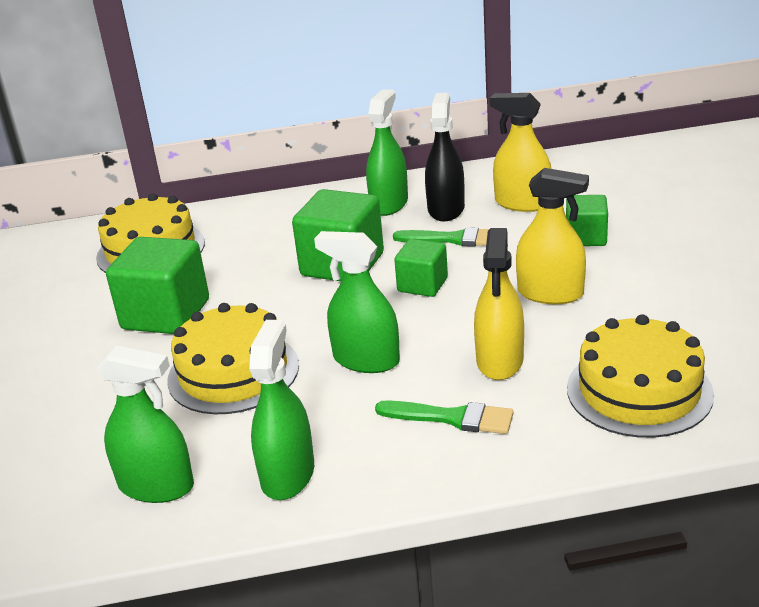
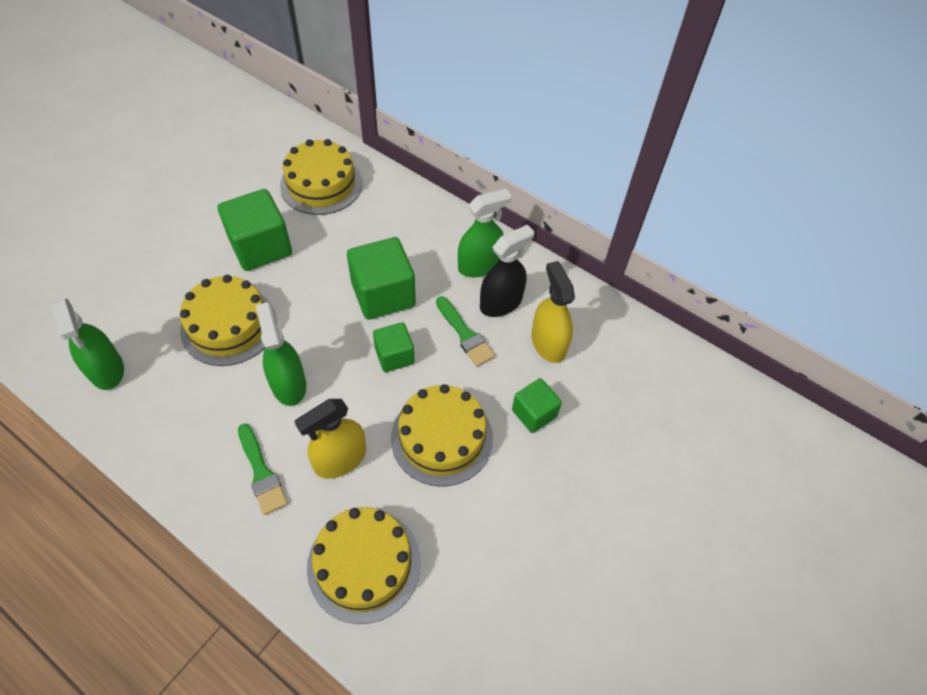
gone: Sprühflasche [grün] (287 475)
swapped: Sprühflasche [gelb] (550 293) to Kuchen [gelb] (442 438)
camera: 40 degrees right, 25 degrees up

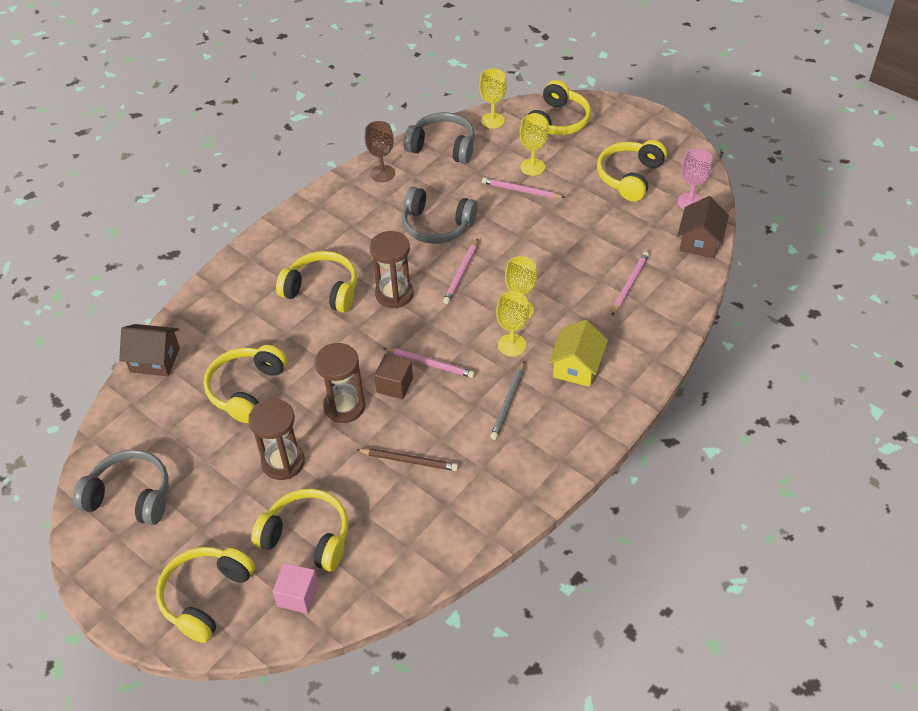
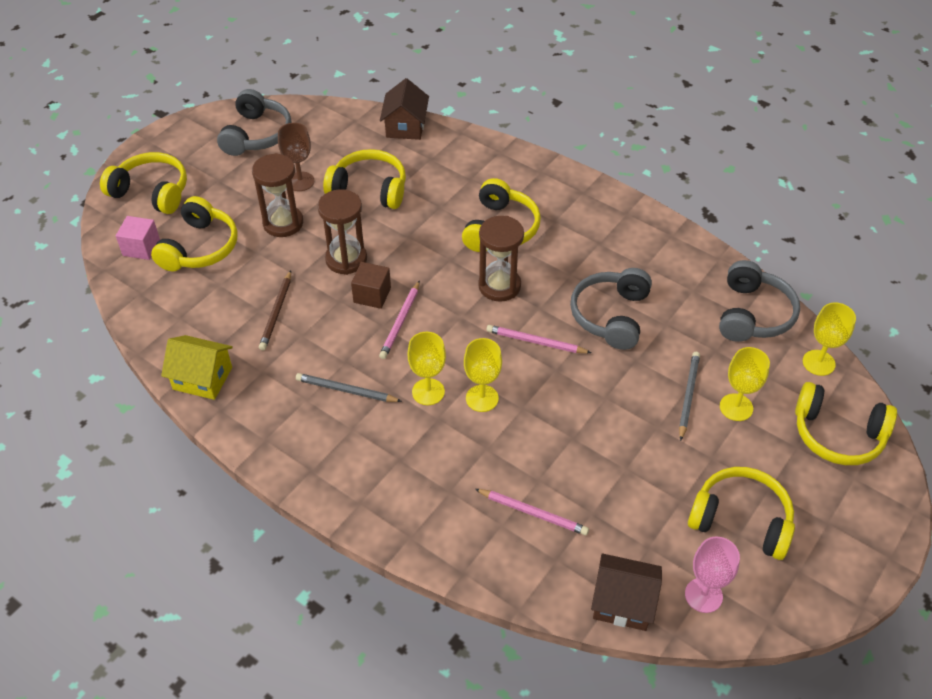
shifted: Kelch [braun] (382 173) to (300 181); Haus [gelb] (577 367) to (202 378)
repainted: Bleistift [rosa] (521 190) to Bleistift [grau] (688 396)
camera: 85 degrees right, 0 degrees up

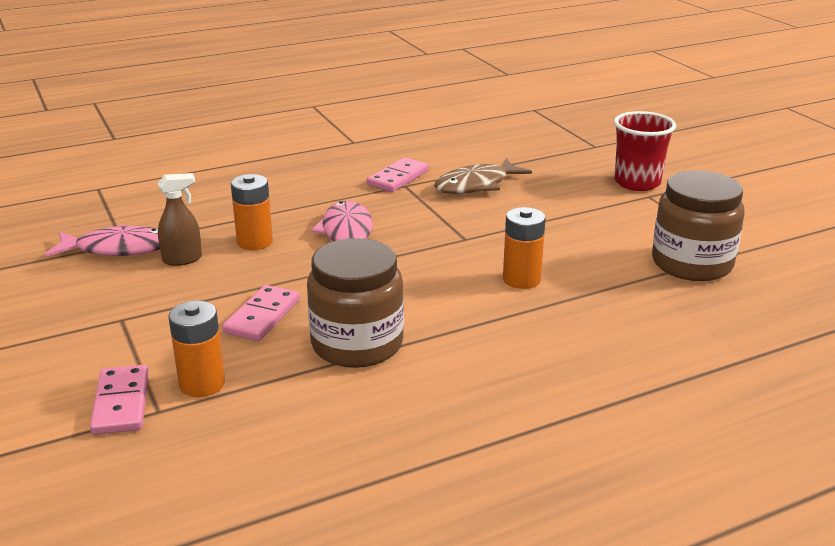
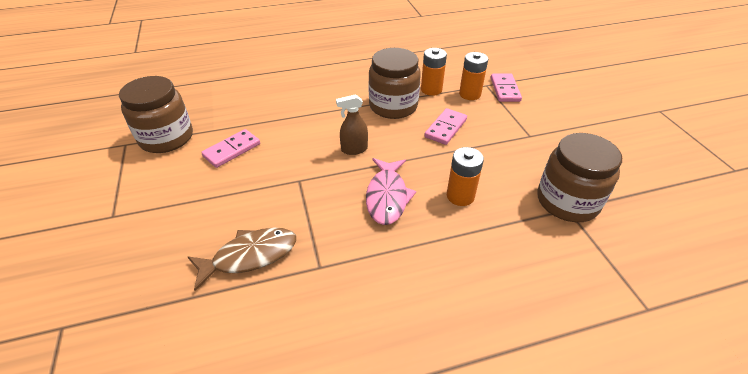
gone: Becher [rot] (637 183)
shifted: Dominostein [rosa] (398 178) to (232 150); Sprühflasche [braun] (183 259) to (354 149); Batterie [orange] (521 279) to (431 89)
swapped: Fisch [rosa] (118 249) to Einmachglas [braun] (567 201)
camera: 170 degrees left, 15 degrees up

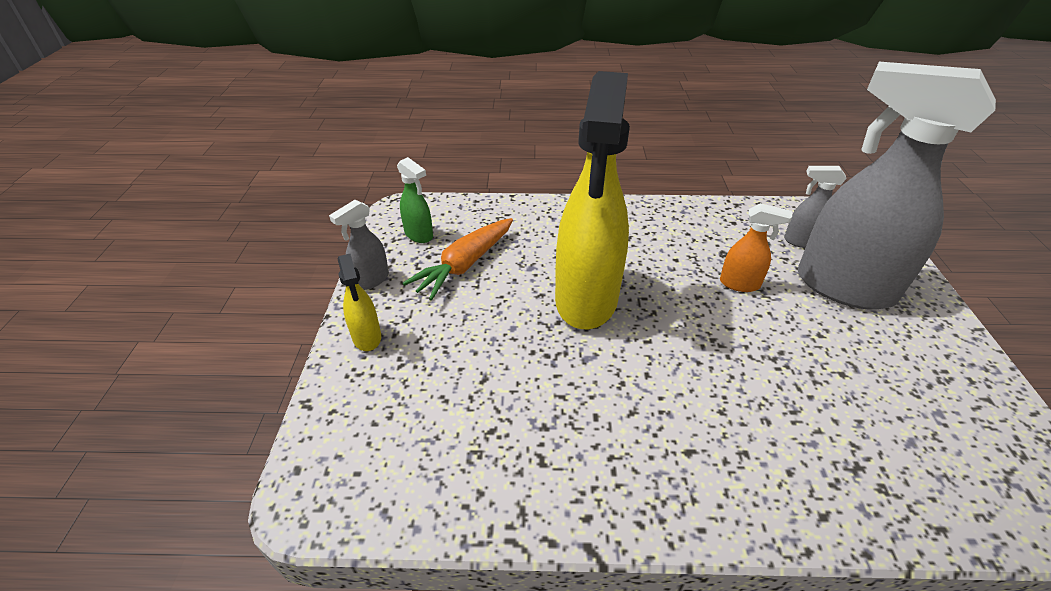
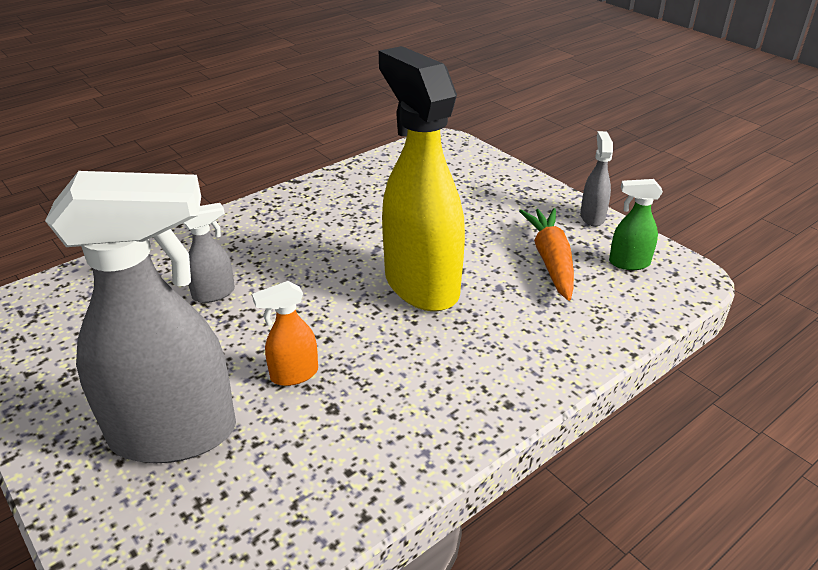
gone: Sprühflasche [gelb] (367 337)
shifted: Sprühflasche [grau] (801 241) to (214 293)
camera: 140 degrees right, 5 degrees down

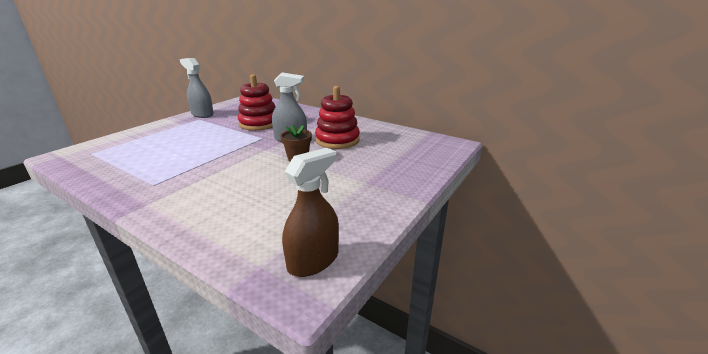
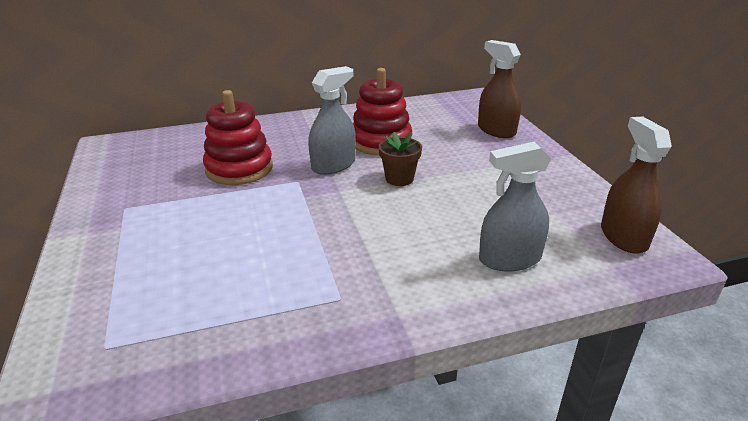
new: Sprühflasche [braun] (496 130)
shifted: Sprühflasche [grau] (202 114) to (509 259)
camera: 50 degrees left, 5 degrees up

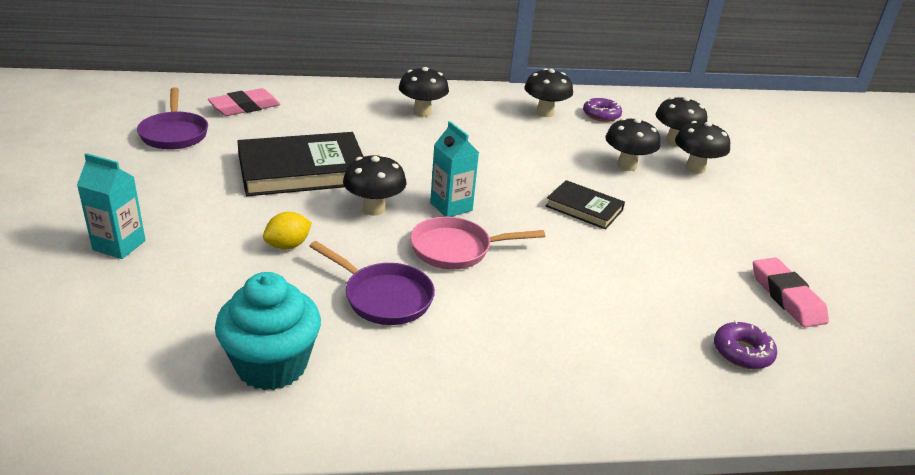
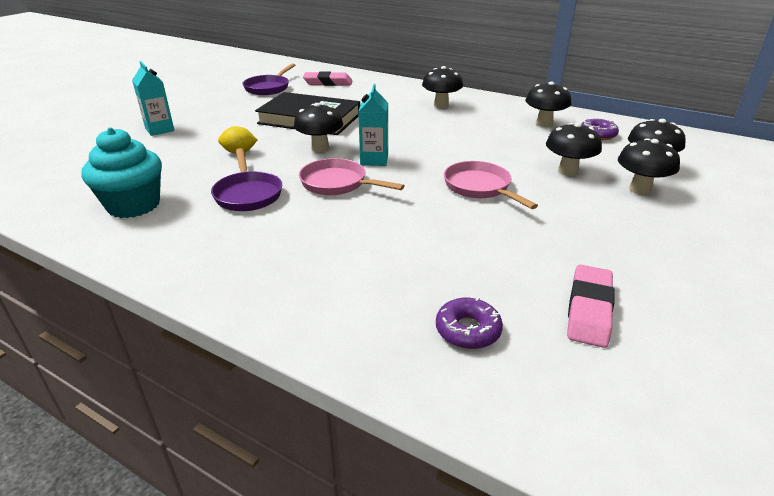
swapped: Buch [schwarz] (584 208) to Pfanne [rosa] (480 188)
camera: 40 degrees right, 0 degrees up

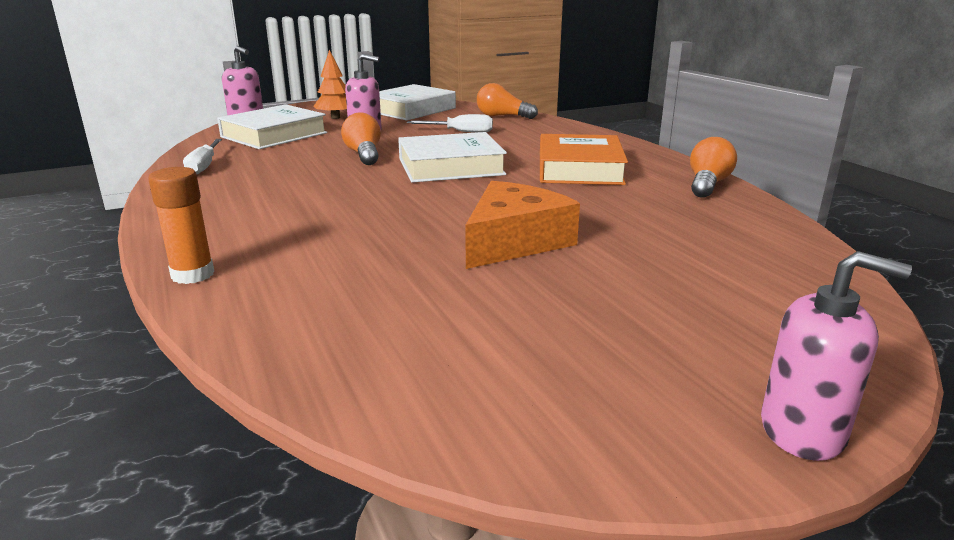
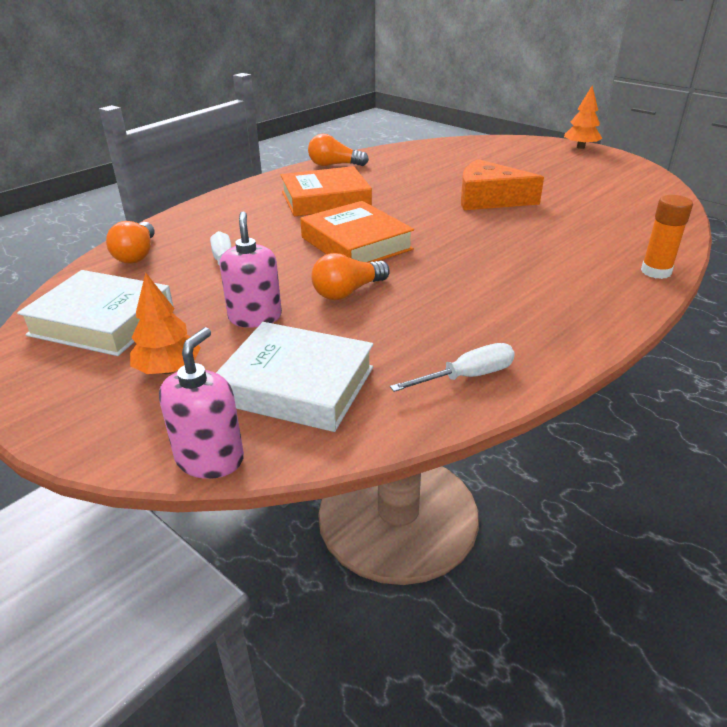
swapped: Seifenspender [rosa] (803 430) to Baum [orange] (580 147)
repainted: Buch [weiß] (450 166) to Buch [orange] (356 243)
camera: 110 degrees left, 10 degrees up

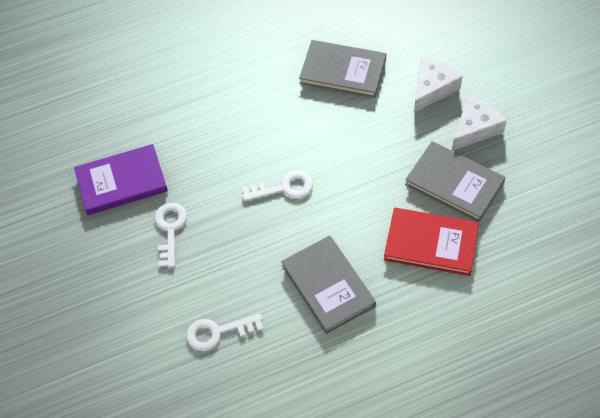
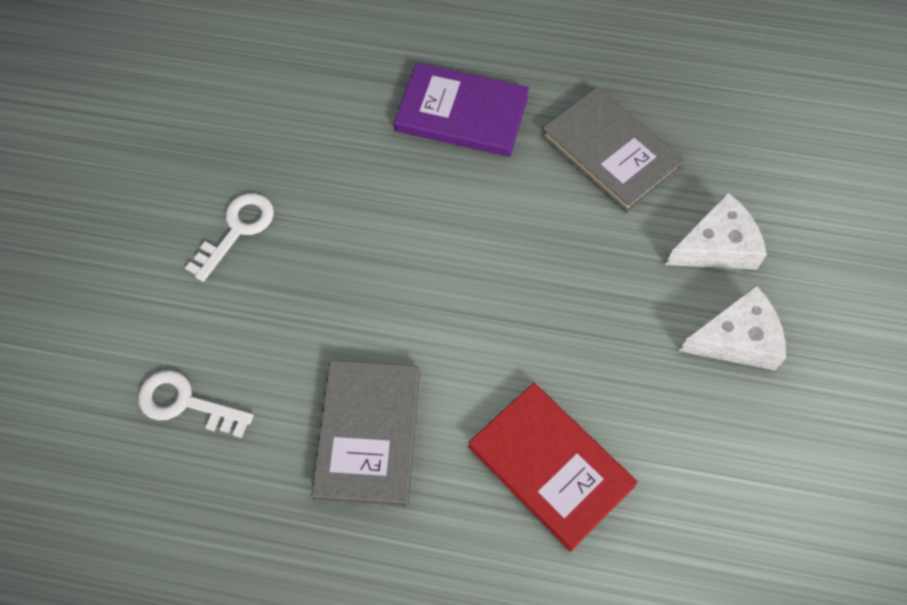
gone: Buch [grau] (454 183); Schlüssel [weiß] (284 188)
shifted: Buch [lila] (121 181) to (462 113)
camera: 30 degrees right, 5 degrees up

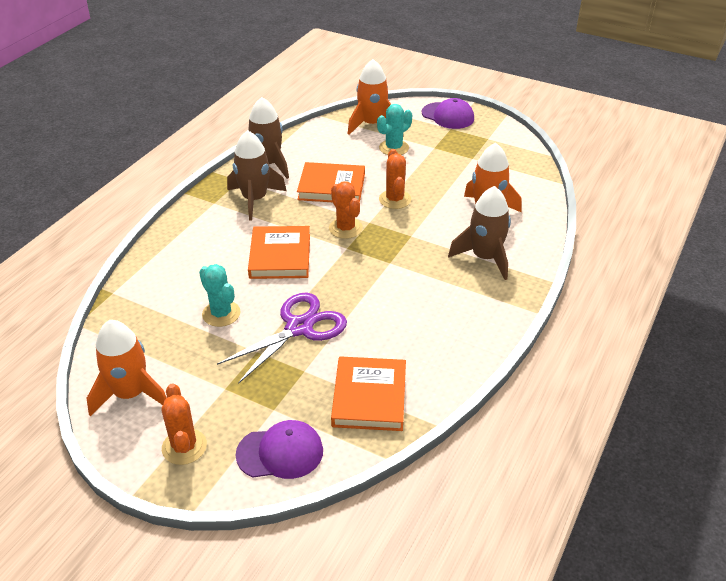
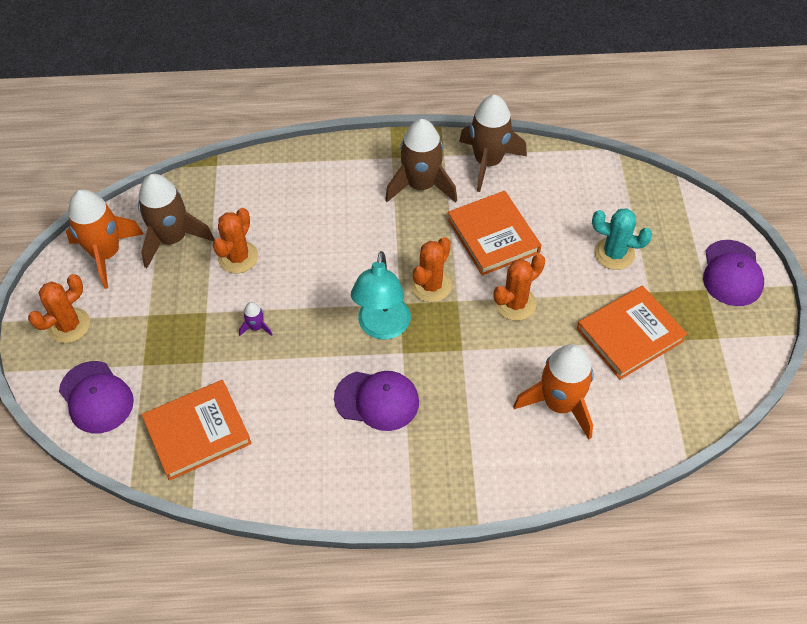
gone: Rakete [orange] (372 124)
new: Lampe [türkis] (382 328); Kappe [lila] (377 400)
shifted: Rakete [braun] (485 258) to (172 238); Buch [orange] (280 256) to (630 335)
swapped: Schere [lila] (299 328) to Rakete [lila] (256 327)
repainted: Kaktus [türkis] (221 314) to Kaktus [orange] (238 257)
camera: 60 degrees right, 15 degrees up

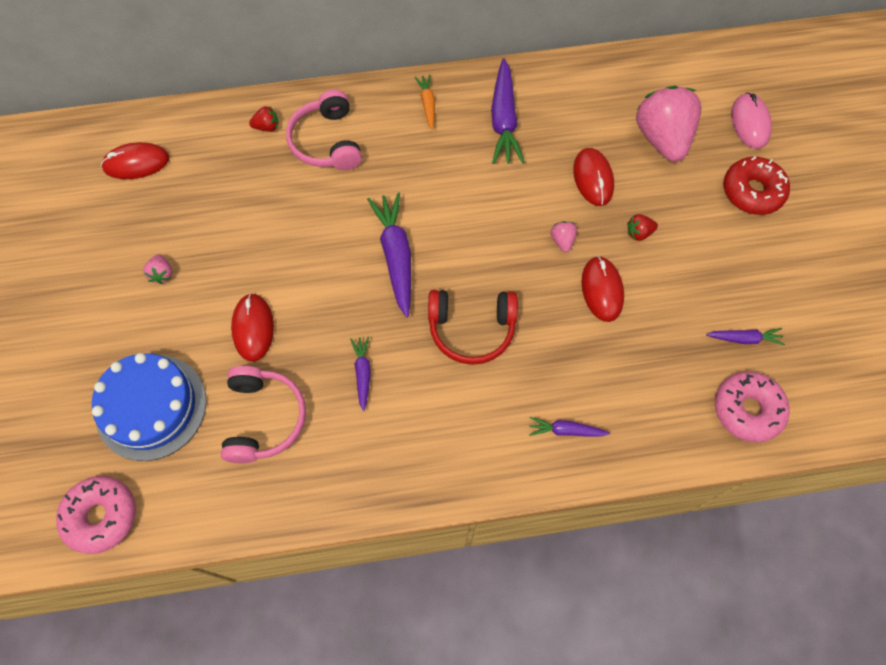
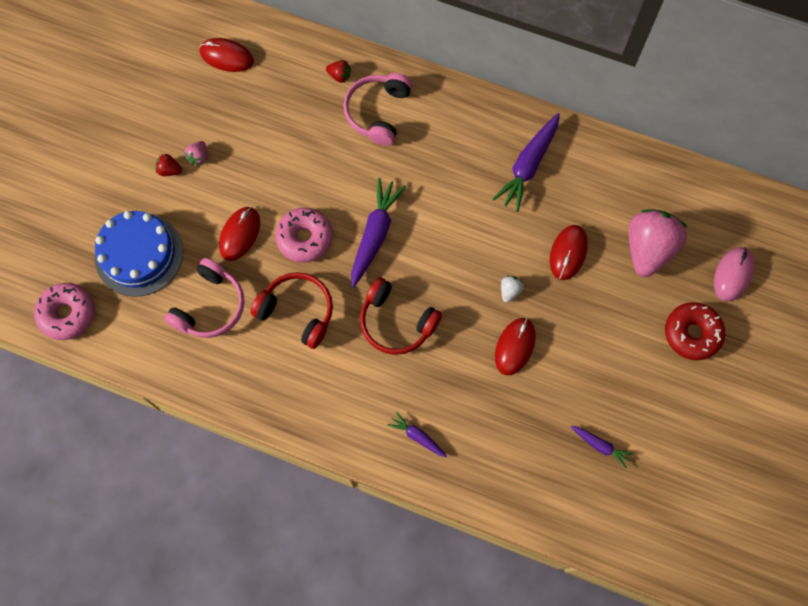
gone: Karotte [orange] (427 104)
shifted: Erdbeere [rot] (639 233) to (169 170); Donut [rosa] (747 410) to (305 238)
swapped: Karotte [lila] (363 373) to Kopfhörer [rot] (297 312)
repainted: Erdbeere [rosa] (562 240) to Erdbeere [weiß] (510 291)
camera: 30 degrees right, 5 degrees up

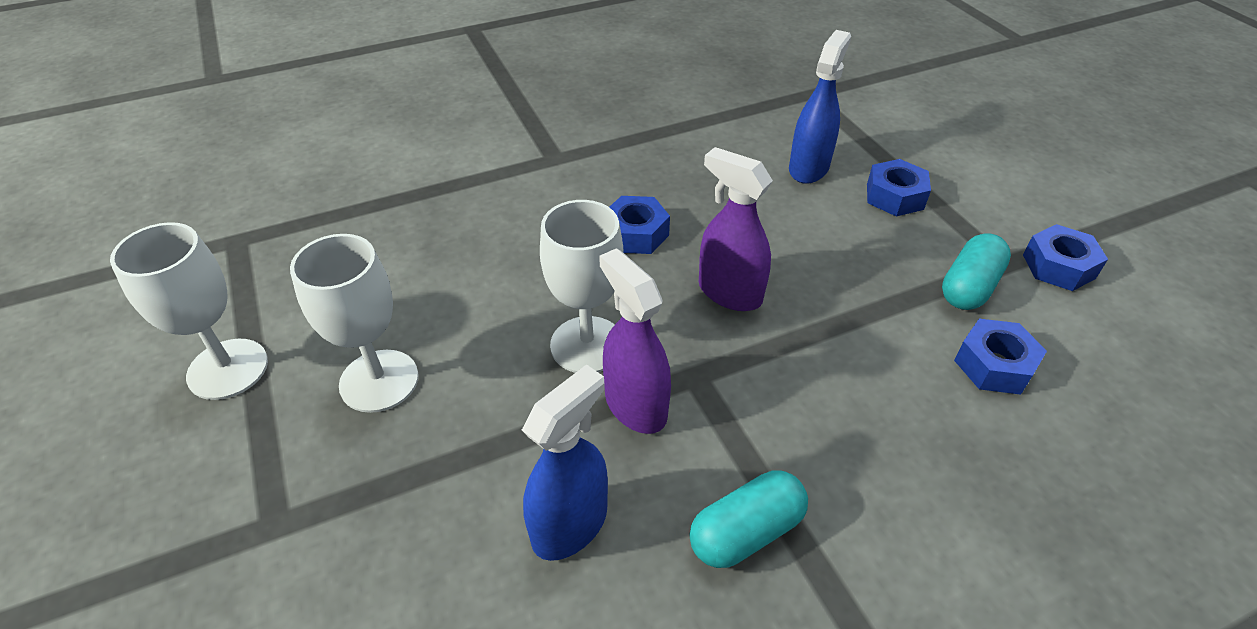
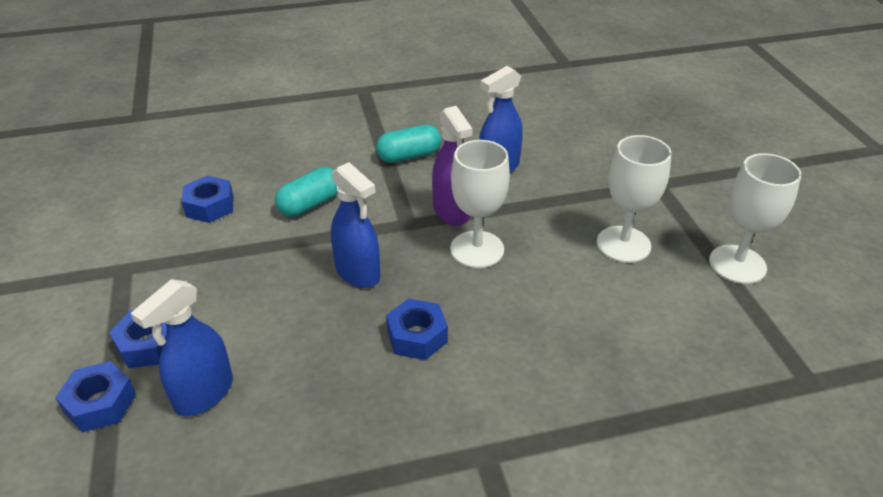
shifted: Sechskantmutter [blau] (1058 266) to (100 403); Kapsel [türkis] (969 287) to (310 204)
repainted: Sprühflasche [lila] (729 293) to Sprühflasche [blau] (358 273)
camera: 170 degrees left, 5 degrees down

